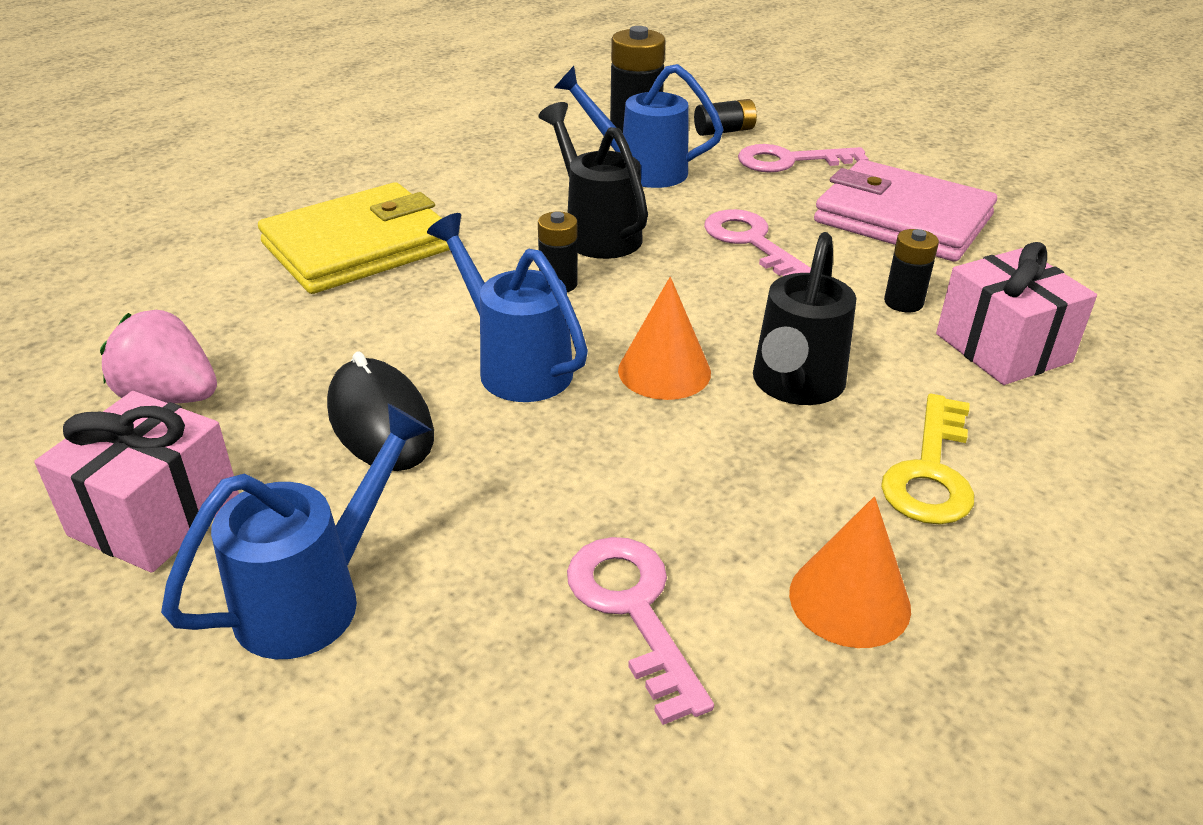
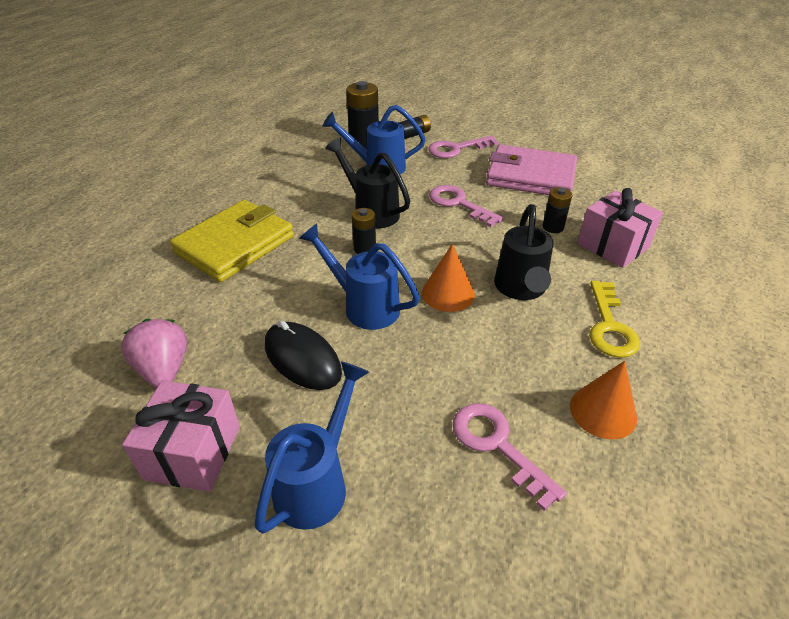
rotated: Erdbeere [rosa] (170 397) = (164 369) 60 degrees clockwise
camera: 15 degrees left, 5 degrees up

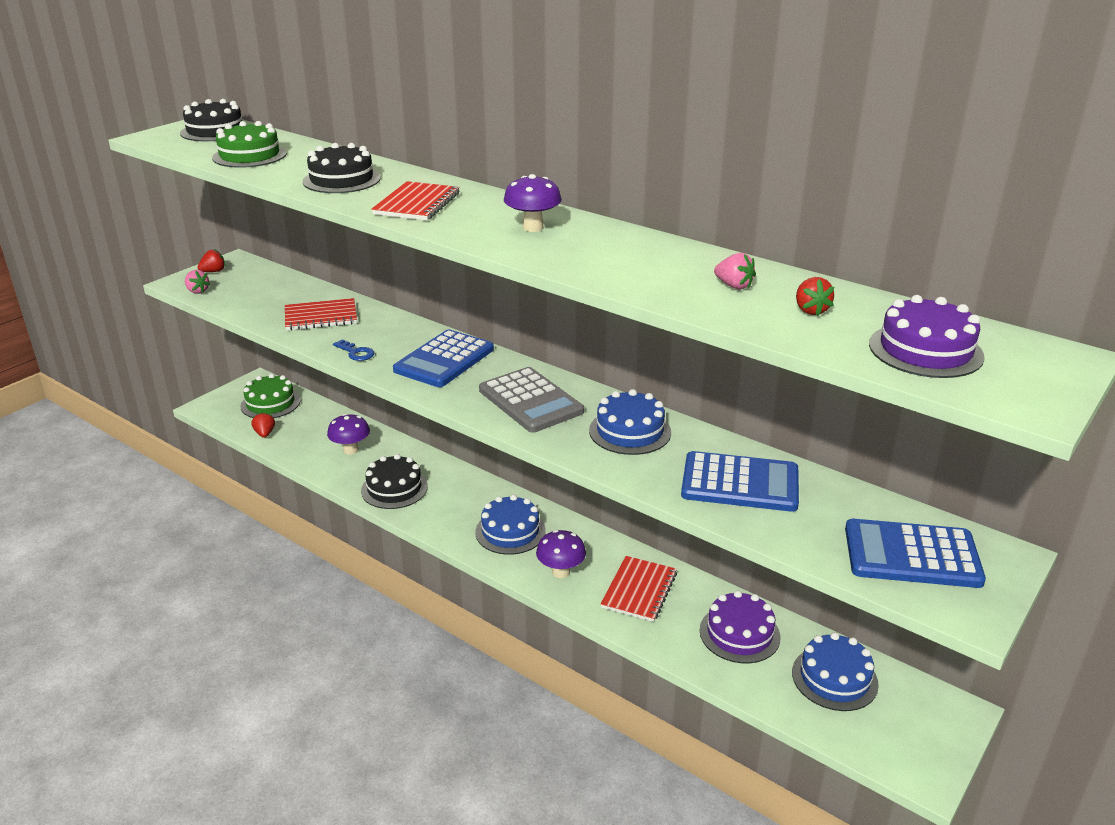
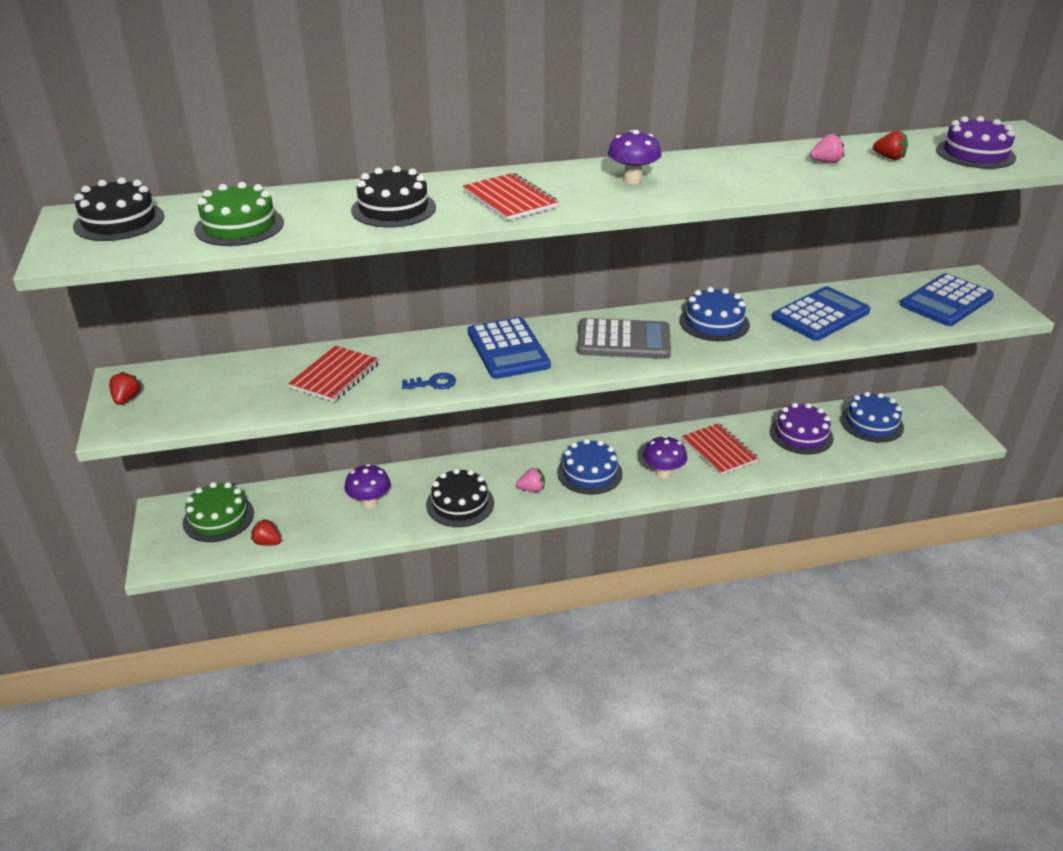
shifted: Erdbeere [rosa] (197 291) to (532 489)
camera: 50 degrees left, 5 degrees up

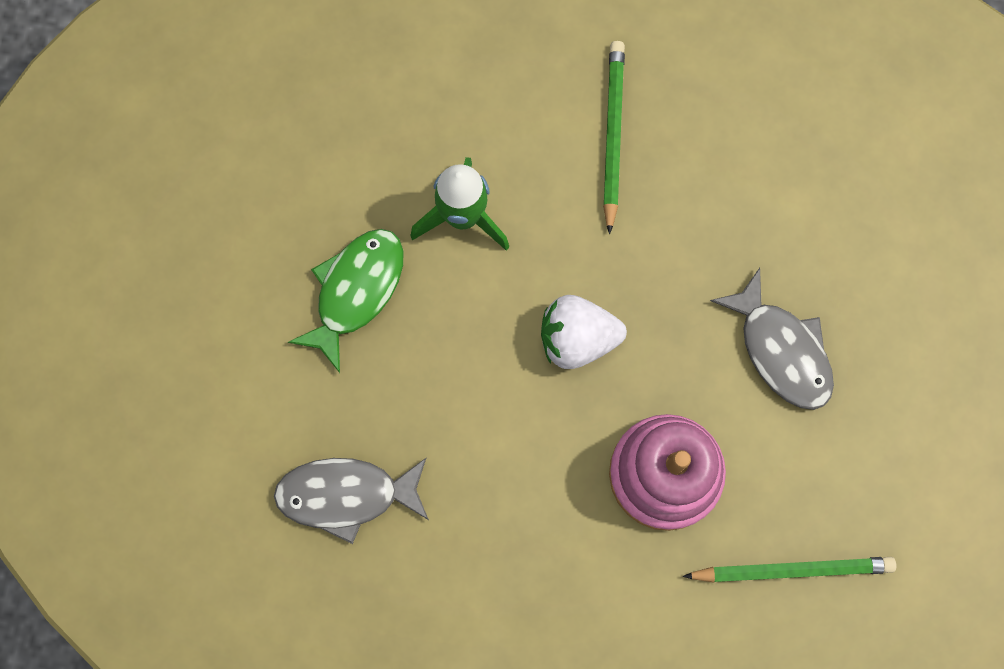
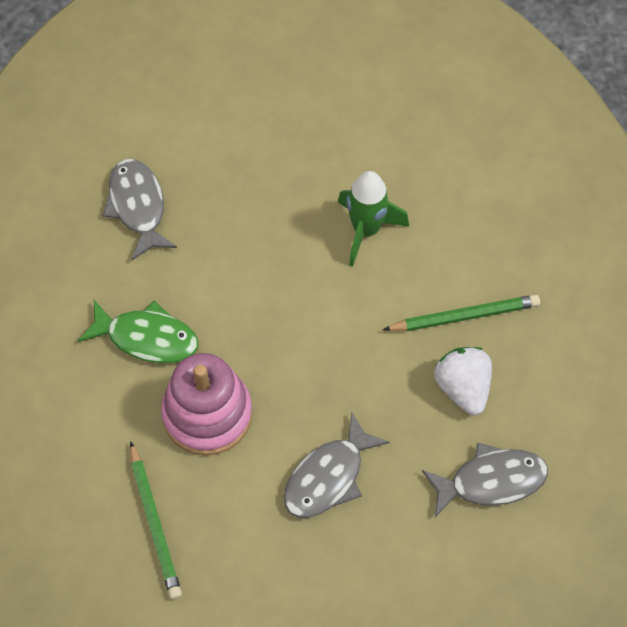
new: Fisch [grau] (491 481)
shifted: Fisch [grün] (356 291) to (147 338); Erdbeere [weiß] (577 338) to (463 388)
camera: 75 degrees right, 15 degrees down

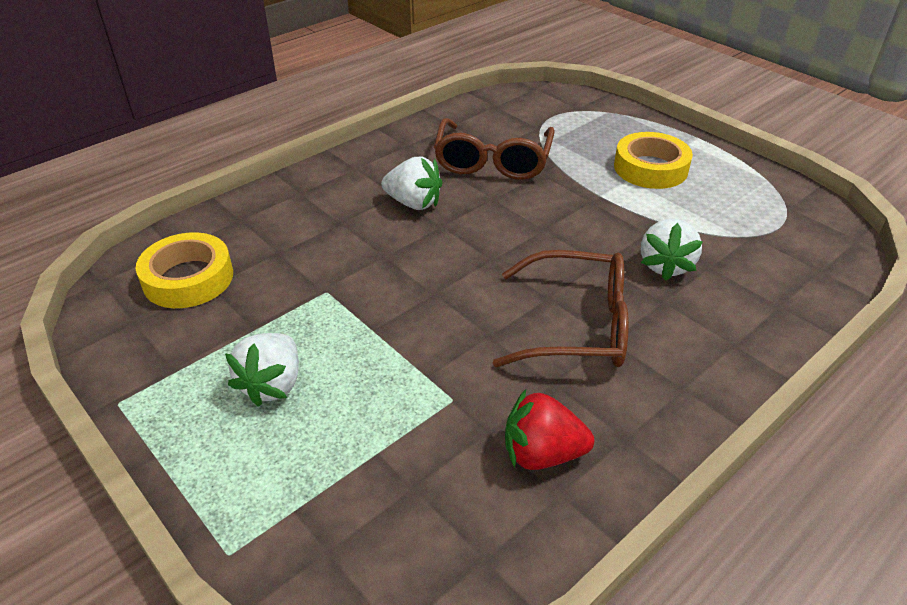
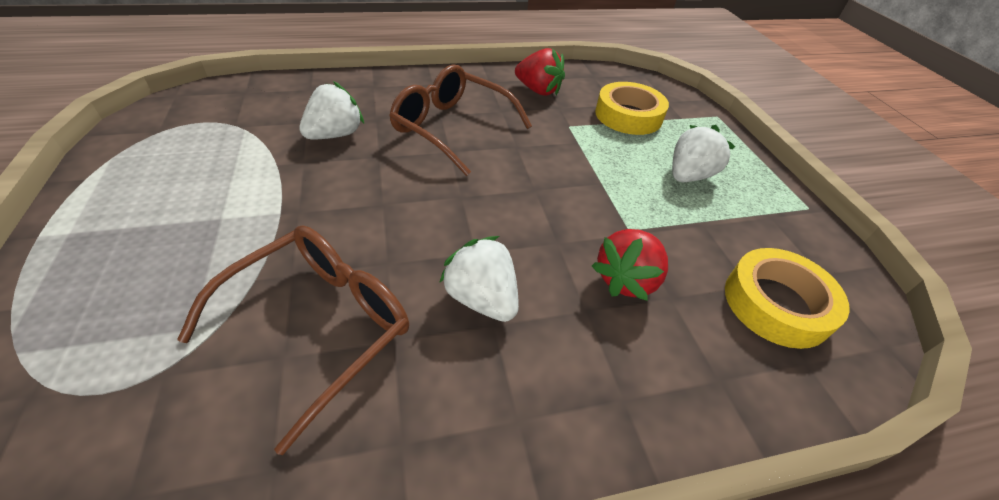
new: Erdbeere [rot] (626 280)
shifted: Klebeband [gelb] (650 168) to (628 115)
camera: 155 degrees left, 5 degrees up

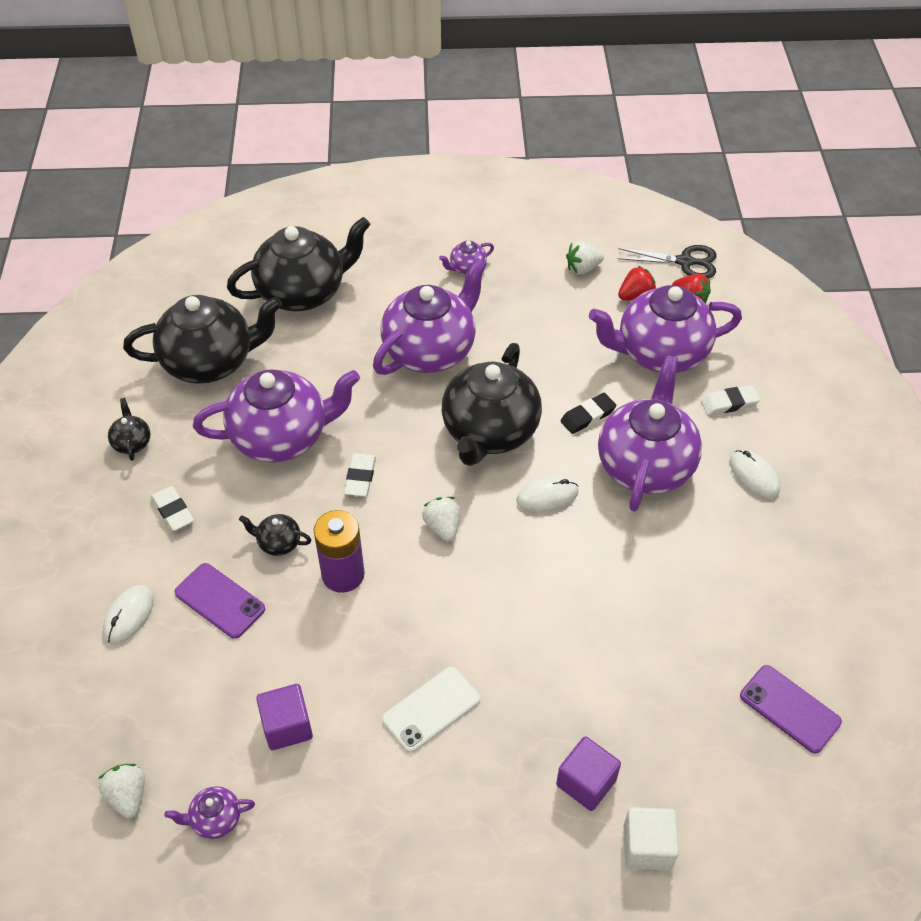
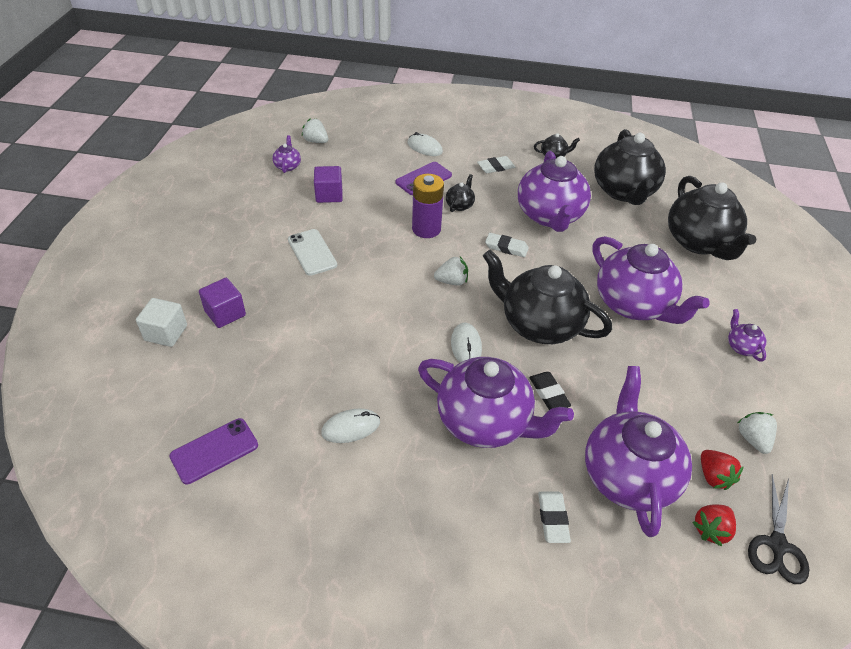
shifted: Computermaus [weiß] (754 476) to (351 427)
rotated: Erdbeere [weiß] (128 796) = (316 141) 135 degrees counterclockwise
camera: 100 degrees right, 5 degrees down

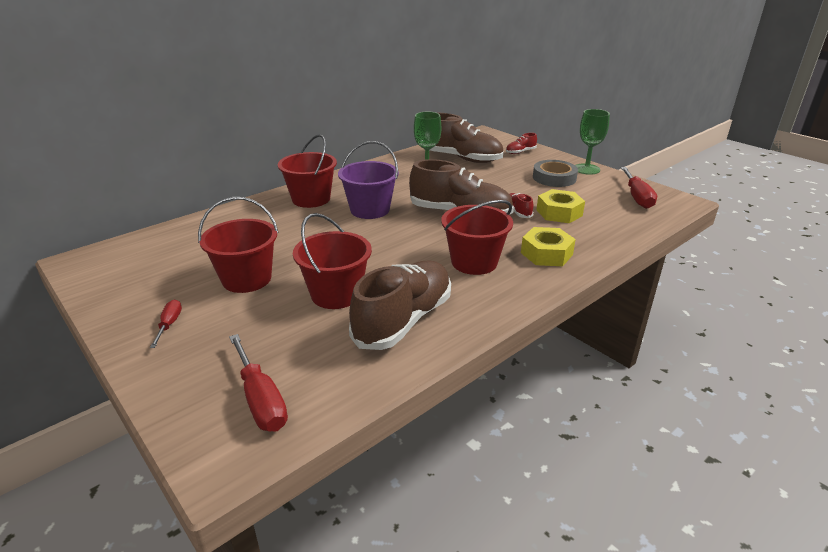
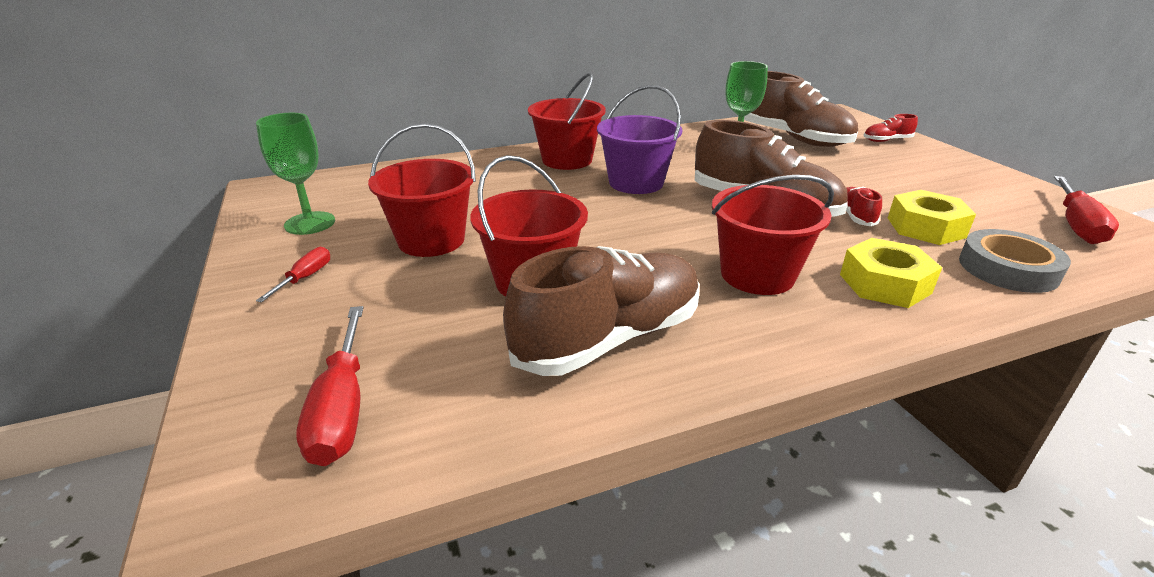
shifted: Kelch [grün] (586 169) to (310 223); Klebeband [grau] (554 178) to (1008 269)
camera: 20 degrees right, 0 degrees up

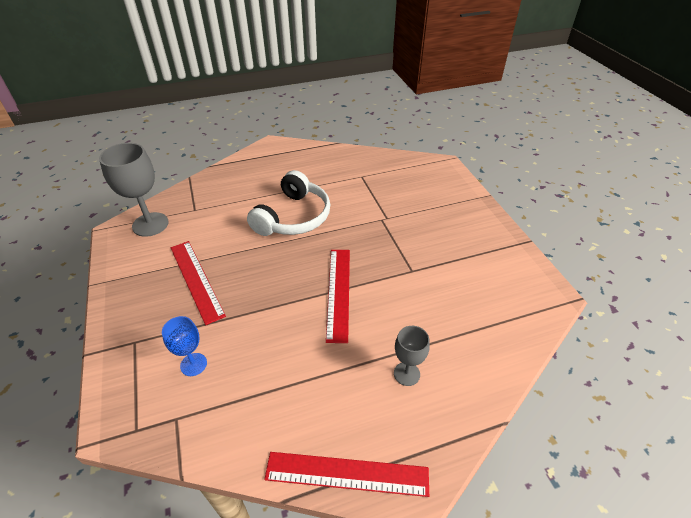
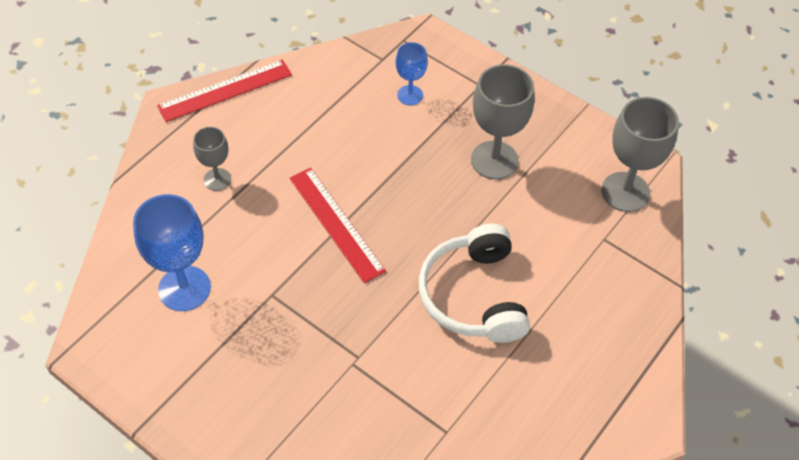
new: Kelch [blau] (184 288)
swapped: Lineal [rot] (196 280) to Kelch [grau] (494 160)
camera: 145 degrees right, 10 degrees up

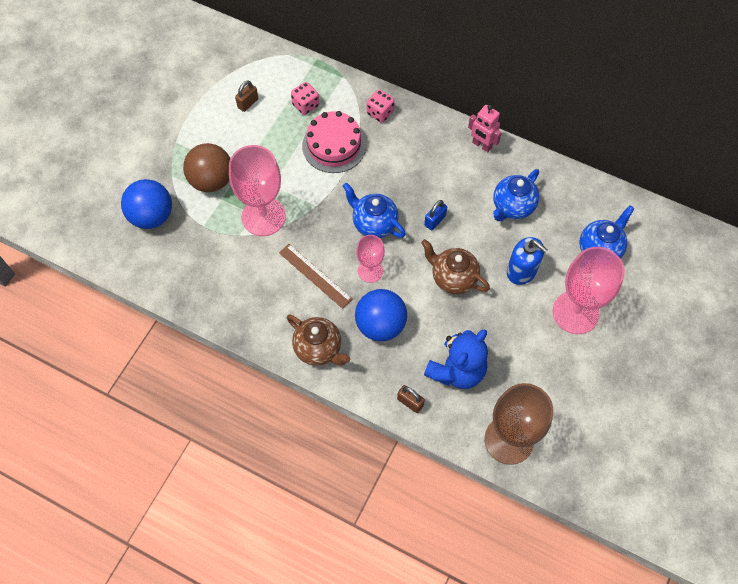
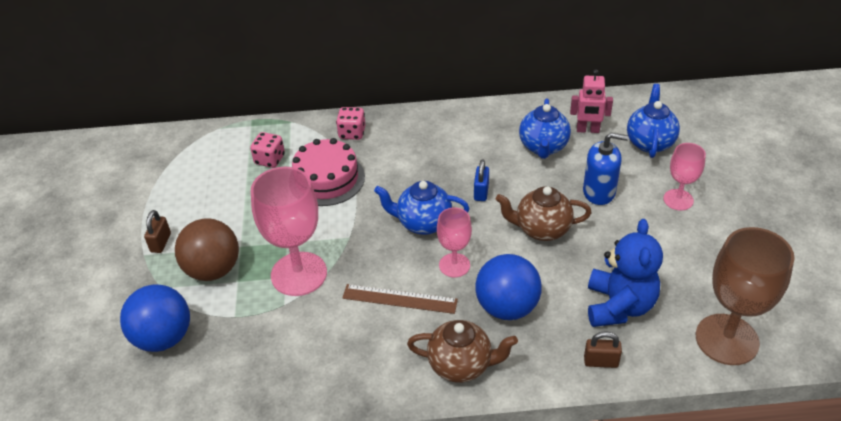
shifted: Vorhängeschloss [braun] (248 103) to (161 243); Roboter [rosa] (481 145) to (587 130)
scaled: Kelch [rosa] (575 312) = (678 200) x0.56
camera: 30 degrees left, 20 degrees down

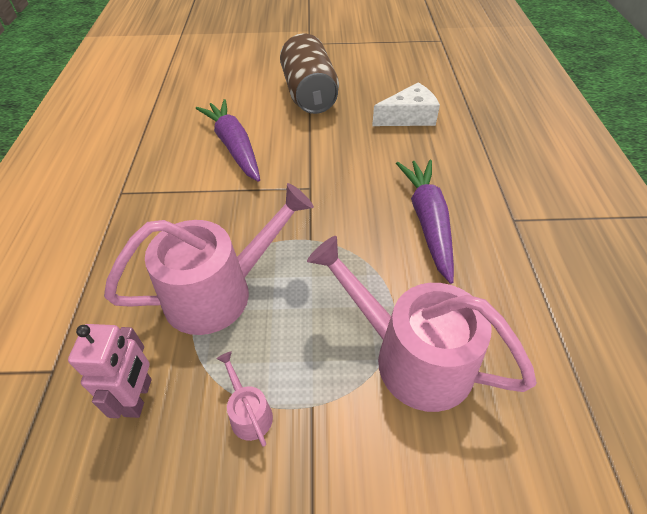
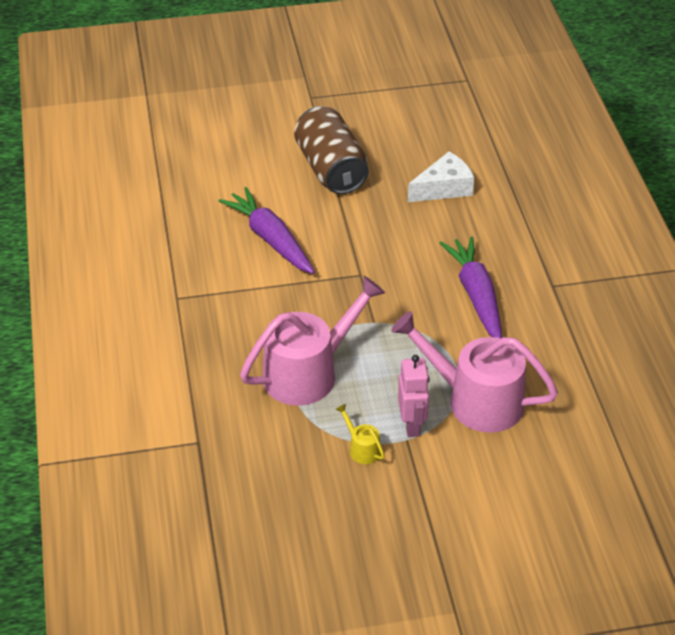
shifted: Roboter [rosa] (139 397) to (412 425)
repainted: Gießkanne [rosa] (248 412) to Gießkanne [gelb] (362 448)
camera: 10 degrees left, 5 degrees down

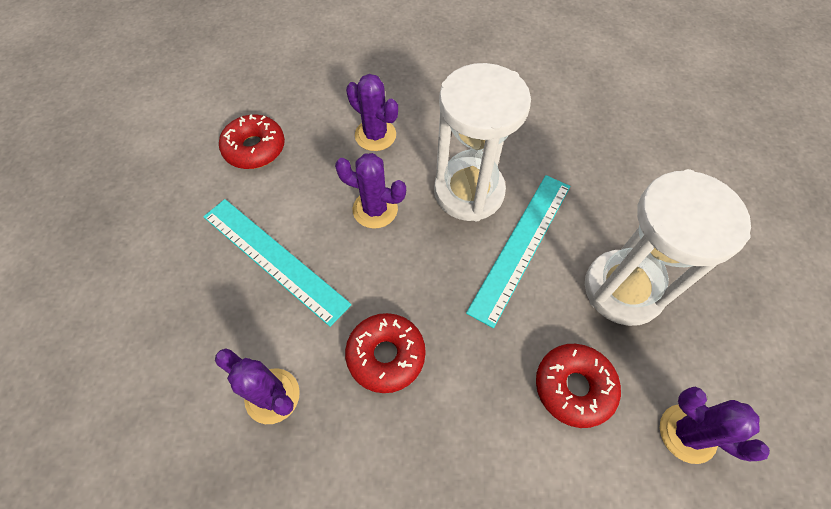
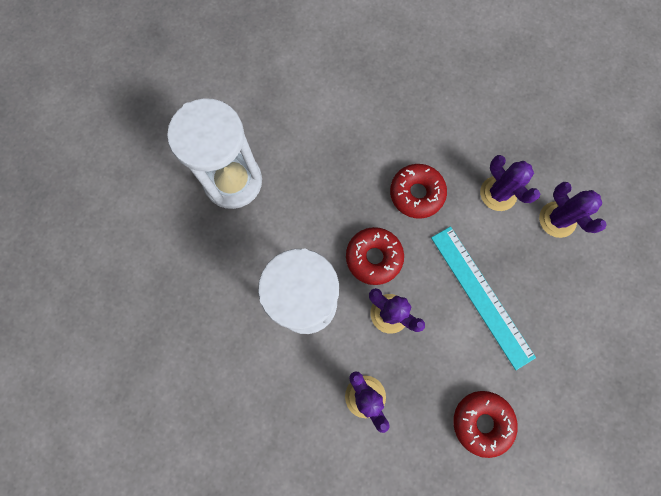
gone: Lineal [türkis] (521 246)
shifted: Donut [rot] (574 387) to (374 257); Kaktus [lila] (687 433) to (557 219)
camera: 160 degrees left, 15 degrees up

